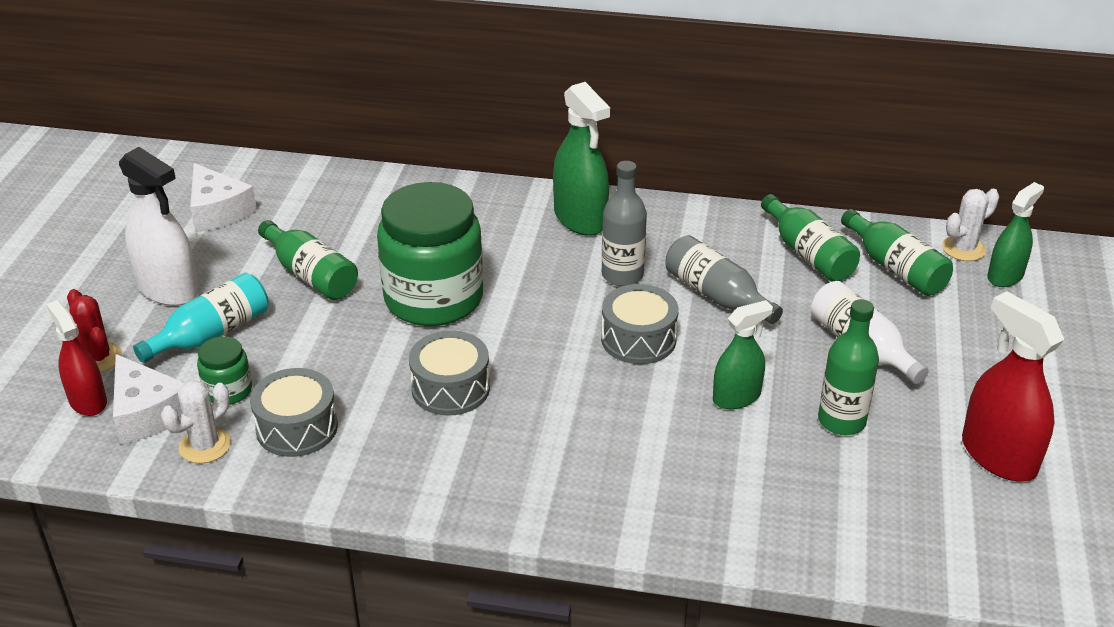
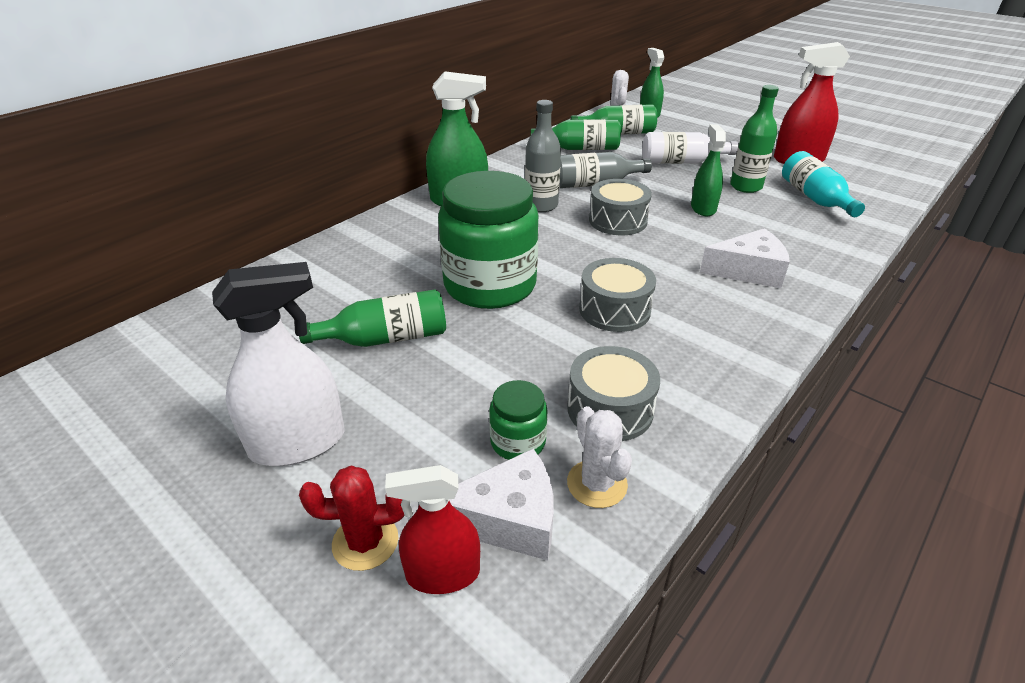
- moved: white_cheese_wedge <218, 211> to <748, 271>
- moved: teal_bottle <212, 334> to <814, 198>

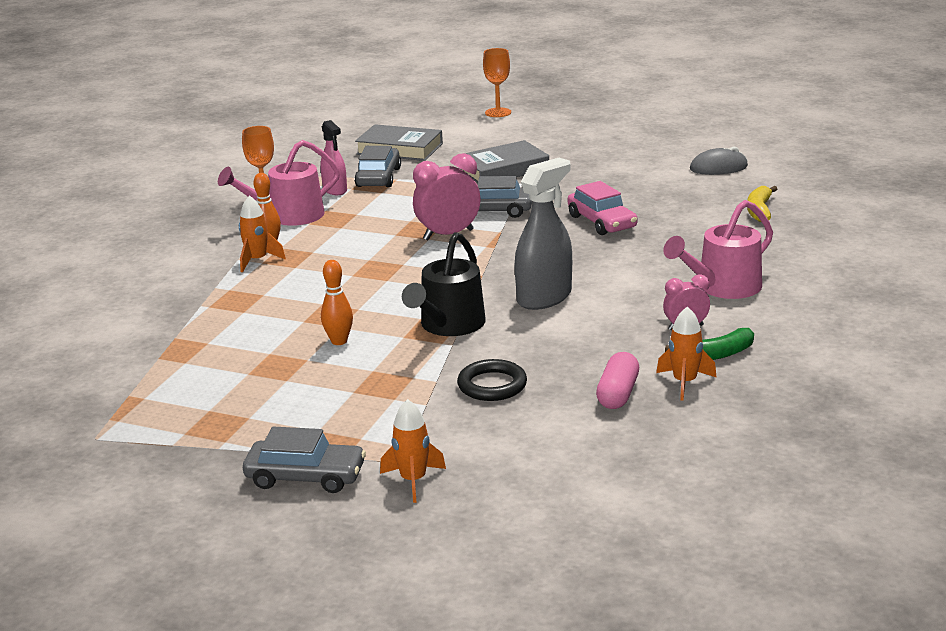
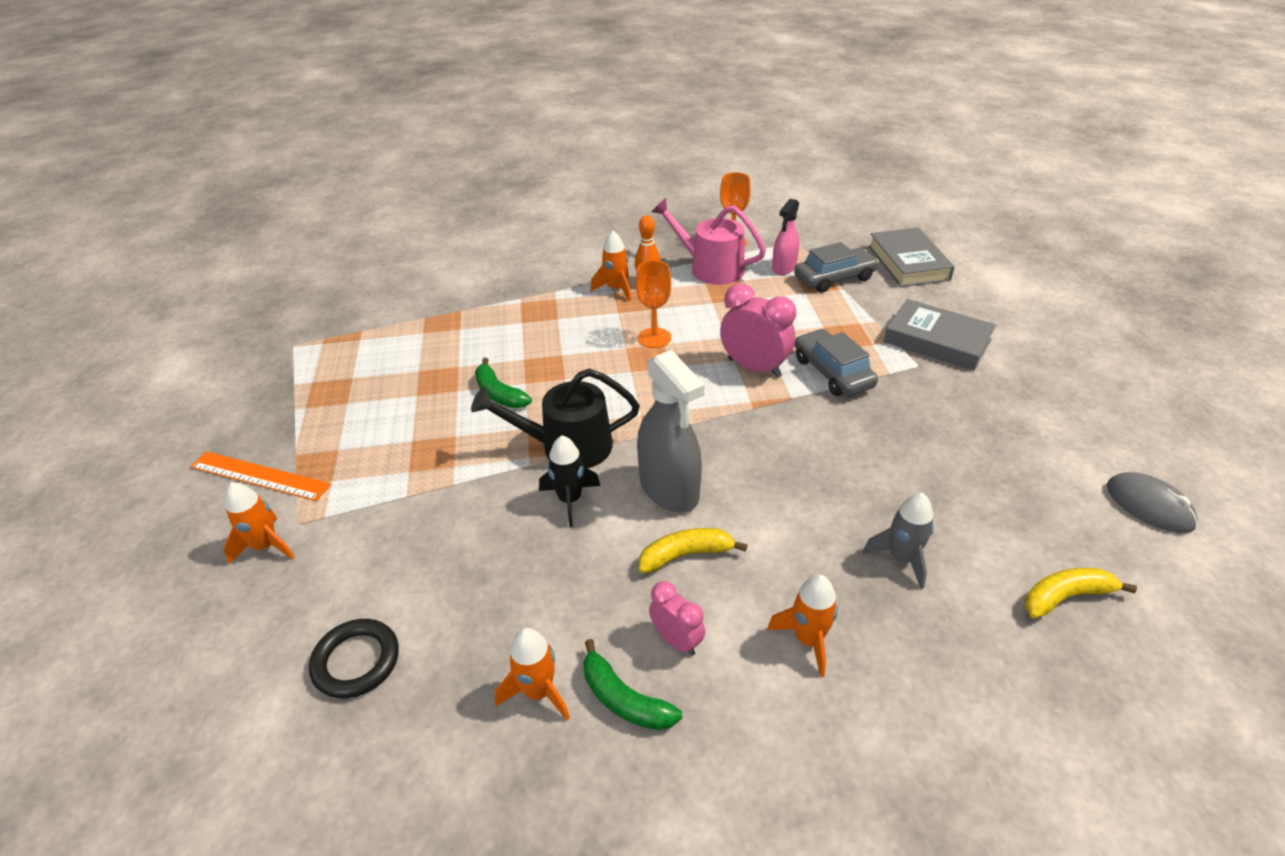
- replaced: ash-grey_automobile <305, 477> to orange_straightedge <259, 476>
- moved: black_torus <492, 385> to <356, 661>
- replaced: orange_skittle <339, 341> to emerald_toy_banana <499, 394>
- added: black_spaceship <570, 500>
- moved: orange_chalice <498, 112> to <654, 338>
- turned: ash-grey_spray_bottle <544, 297> = <669, 489> 45 degrees clockwise
- added: yellow_toy_banana <686, 555>
- replaced: rose-pink_watering_pot <723, 287> to orange_spaceship <808, 640>
- added: ash-grey_spaceship <901, 558>
- removed: rose-pink_automobile <601, 222>
- removed: rose-pink_pill <618, 394>

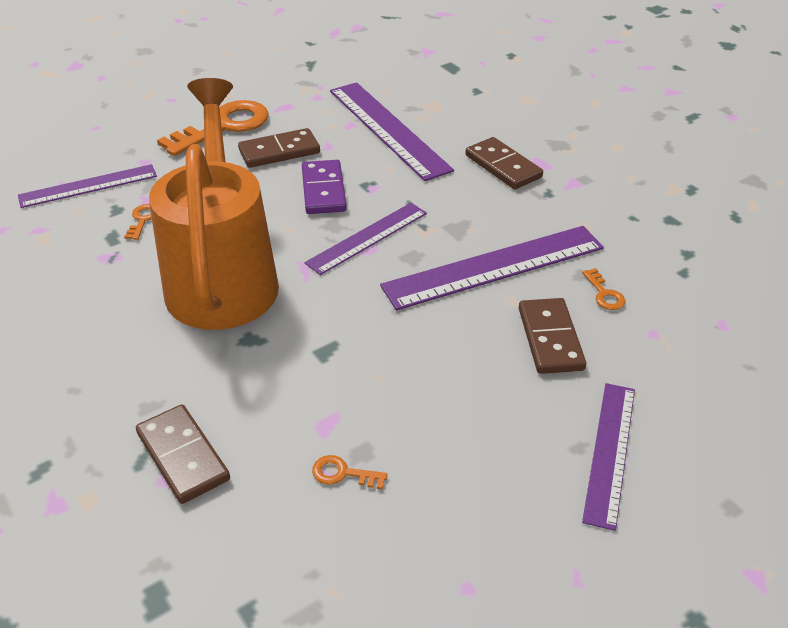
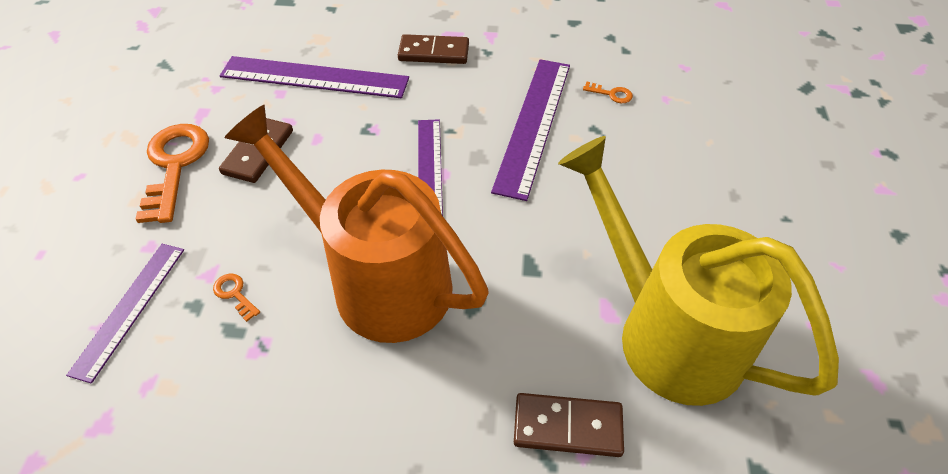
- replaced: orange_latchkey <343, 473> to yellow_watering_pot <665, 331>
- removed: violet_domino_tile <324, 190>
- removed: brown_domino_tile <550, 339>
- removed: violet_straightedge <609, 452>

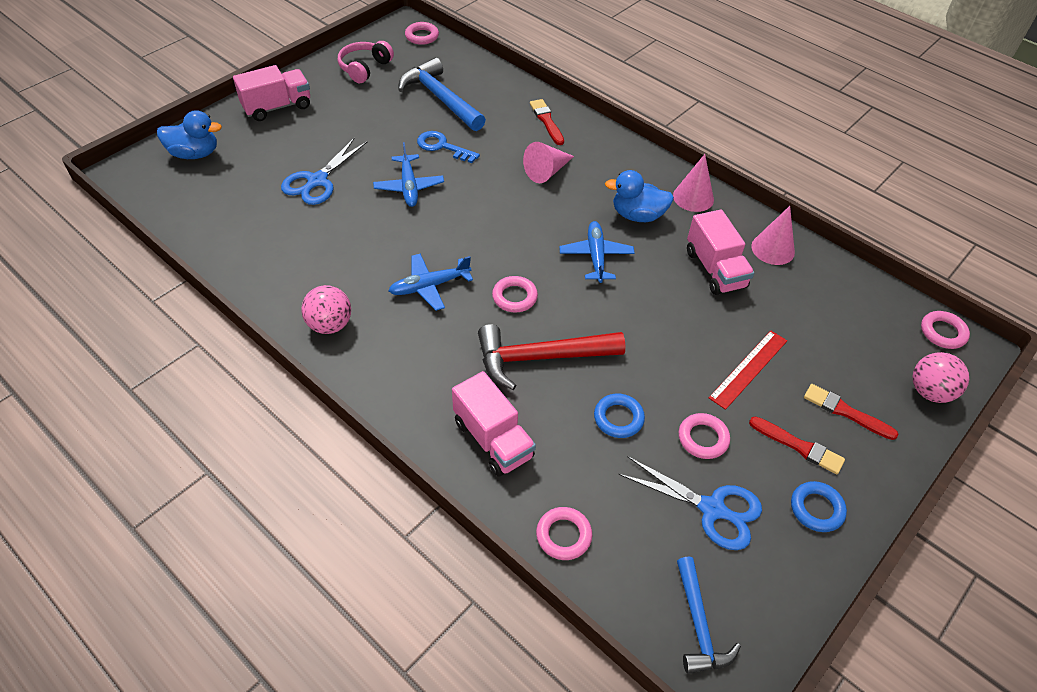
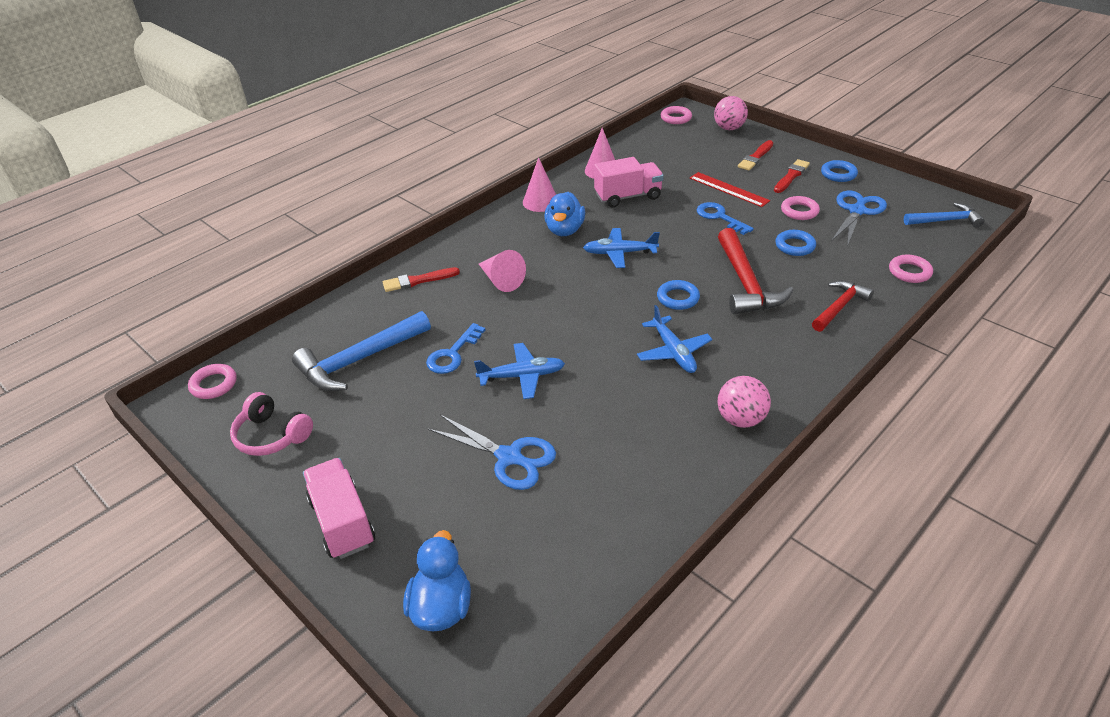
- recoloured: rose-pink_torus <514, 297> to cobalt_torus <678, 298>
- added: cobalt_latchkey <719, 217>
- replaced: rose-pink_lorry <493, 439> to scarlet_hammer <839, 307>

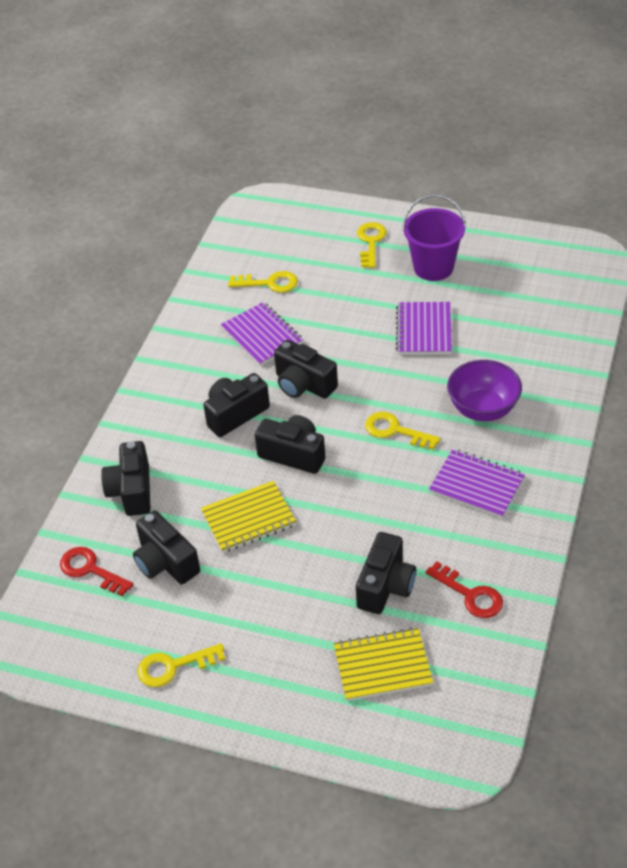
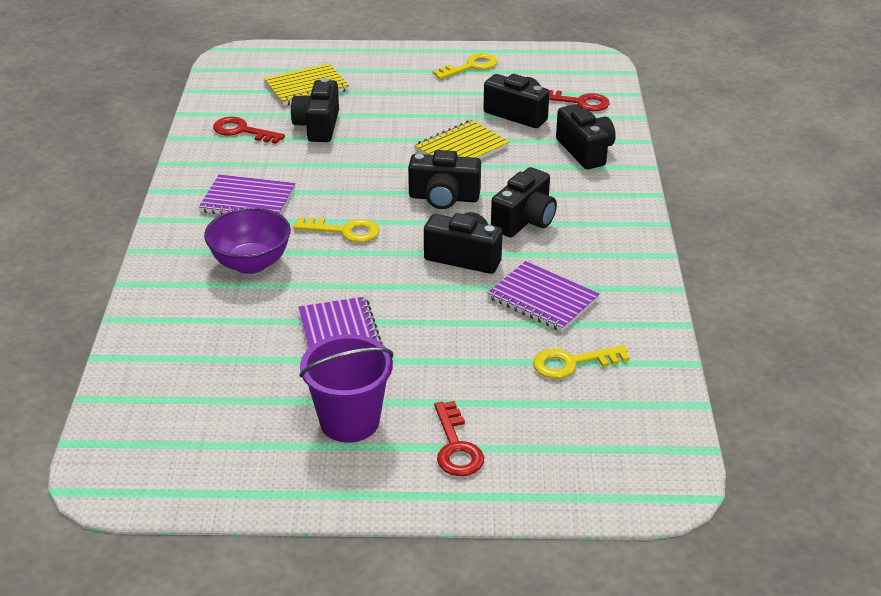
- recoloured: yellow_latchkey <370, 242> to scarlet_latchkey <456, 447>

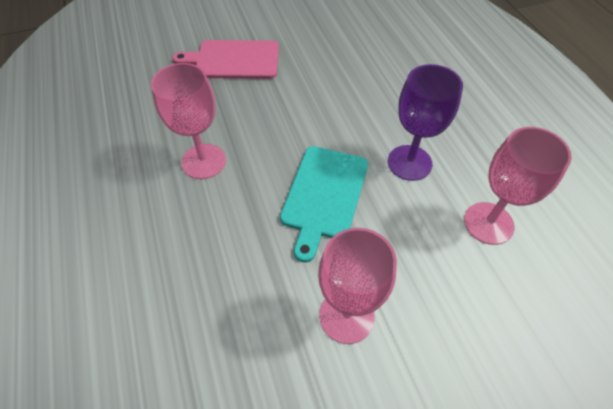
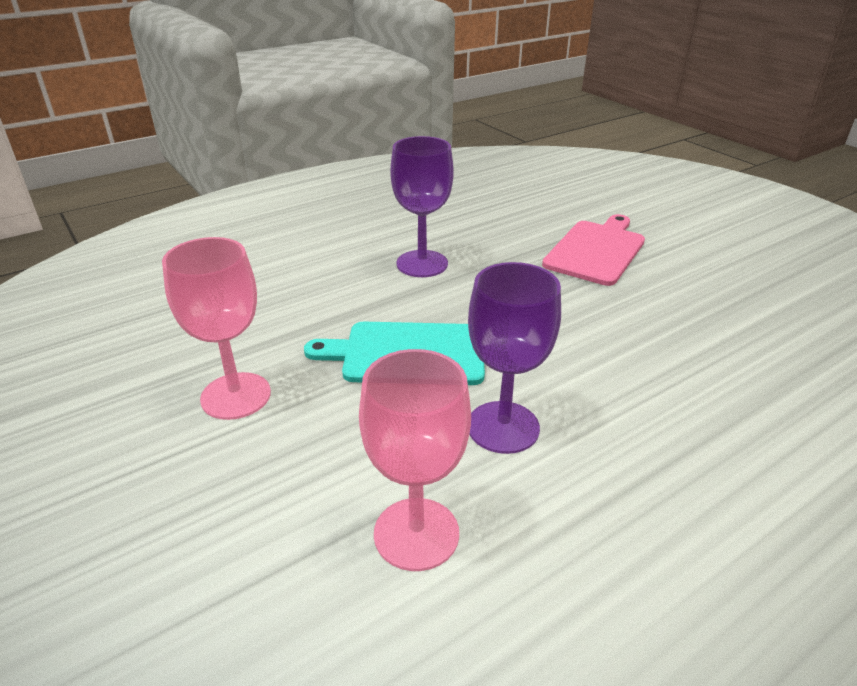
- recoloured: rose-pink_chalice <203, 161> to violet_chalice <422, 264>
- turned: rose-pink_chopping_board <233, 60> = <596, 250> 45 degrees clockwise

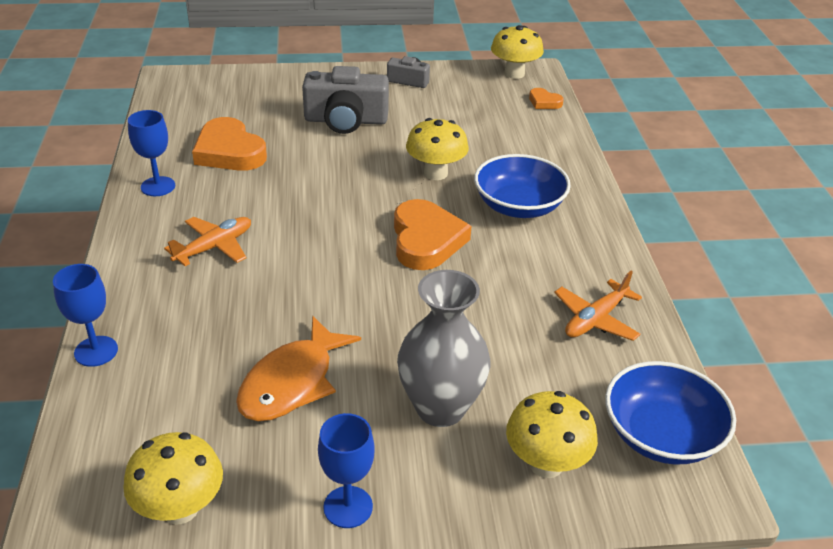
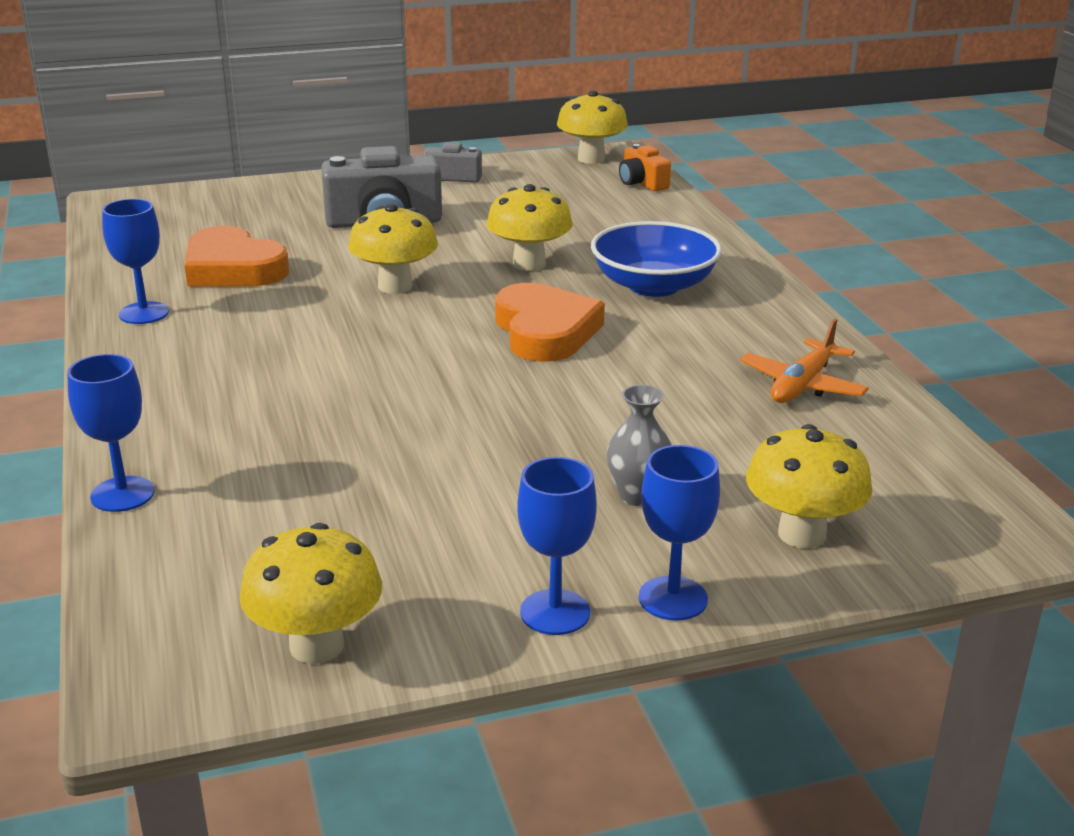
- added: yellow_fungus <395, 286>
- resized: ash-grey_flower_vase <440, 408> = <637, 496> x0.53
- replaced: orange_heart <544, 102> to orange_compact_camera <642, 183>
- added: cobalt_chalice <673, 598>
- removed: orange_toy_plane <214, 247>
- removed: orange_fish <292, 382>
- removed: cobalt_serving_bowl <661, 435>

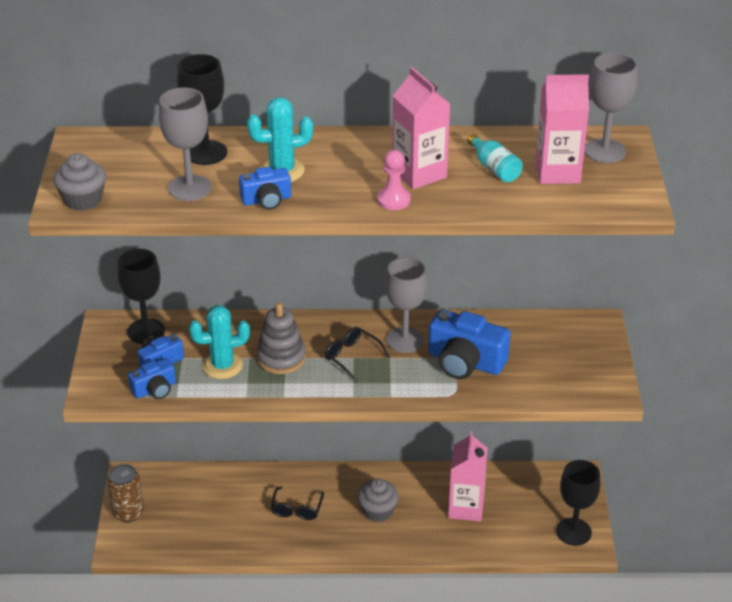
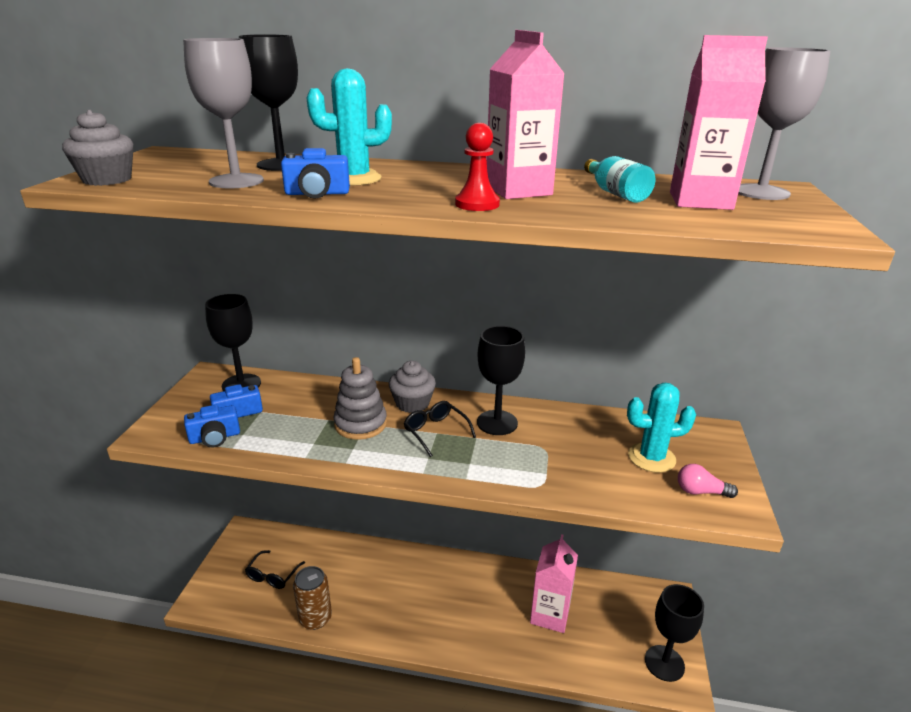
- moved: black_eyeglasses <296, 509> to <272, 576>
- moved: brown_tin <128, 513> to <315, 618>
- moved: ash-grey_muffin <377, 511> to <412, 403>
- recoloured: rose-pink_chess_pawn <393, 200> to scarlet_chess_pawn <477, 204>
- recoloured: ash-grey_chalice <405, 340> to black_chalice <497, 422>
- moved: teal_prickly_plant <222, 365> to <651, 458>
- added: rose-pink_light_bulb <700, 492>
- removed: cobalt_compact_camera <465, 362>

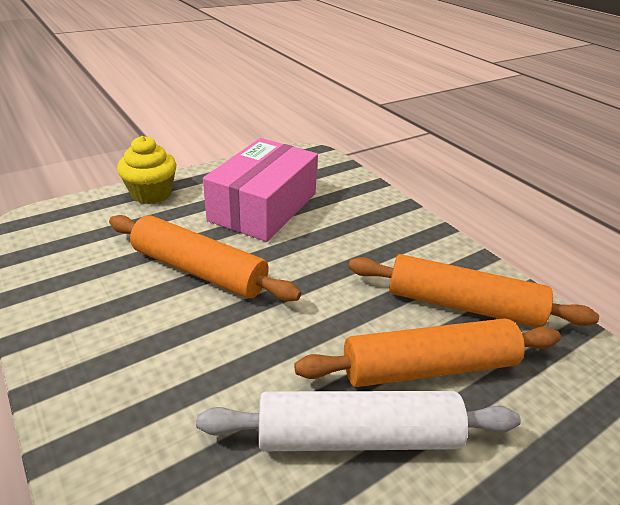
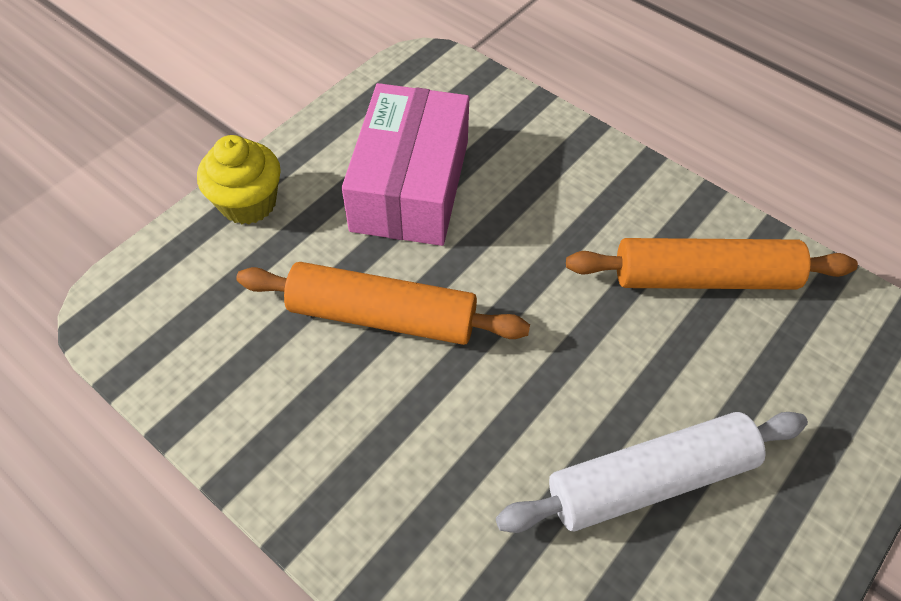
- removed: orange_rolling_pin <428, 367>

